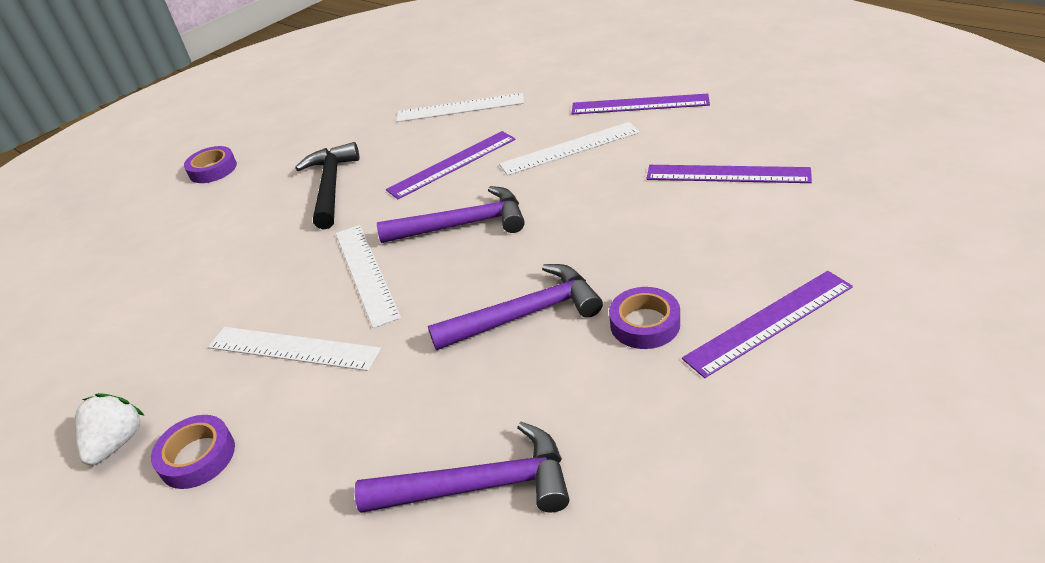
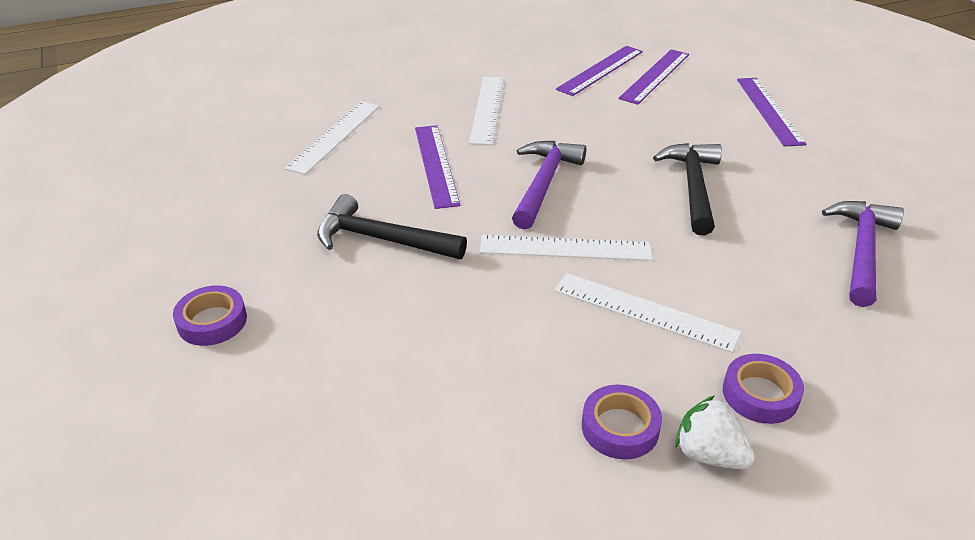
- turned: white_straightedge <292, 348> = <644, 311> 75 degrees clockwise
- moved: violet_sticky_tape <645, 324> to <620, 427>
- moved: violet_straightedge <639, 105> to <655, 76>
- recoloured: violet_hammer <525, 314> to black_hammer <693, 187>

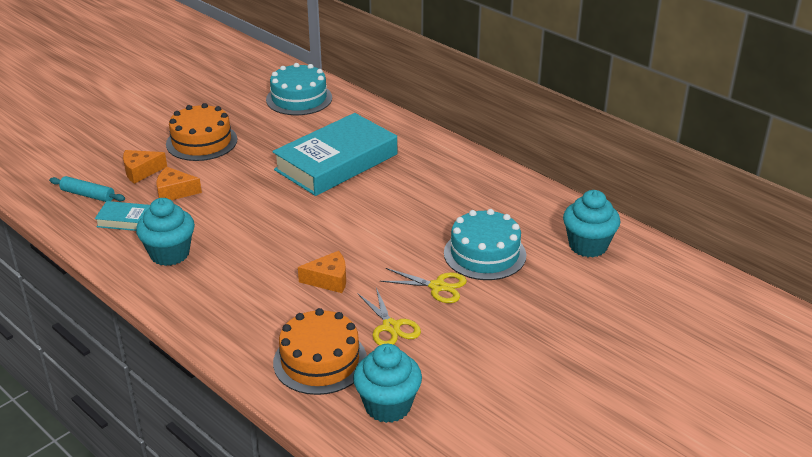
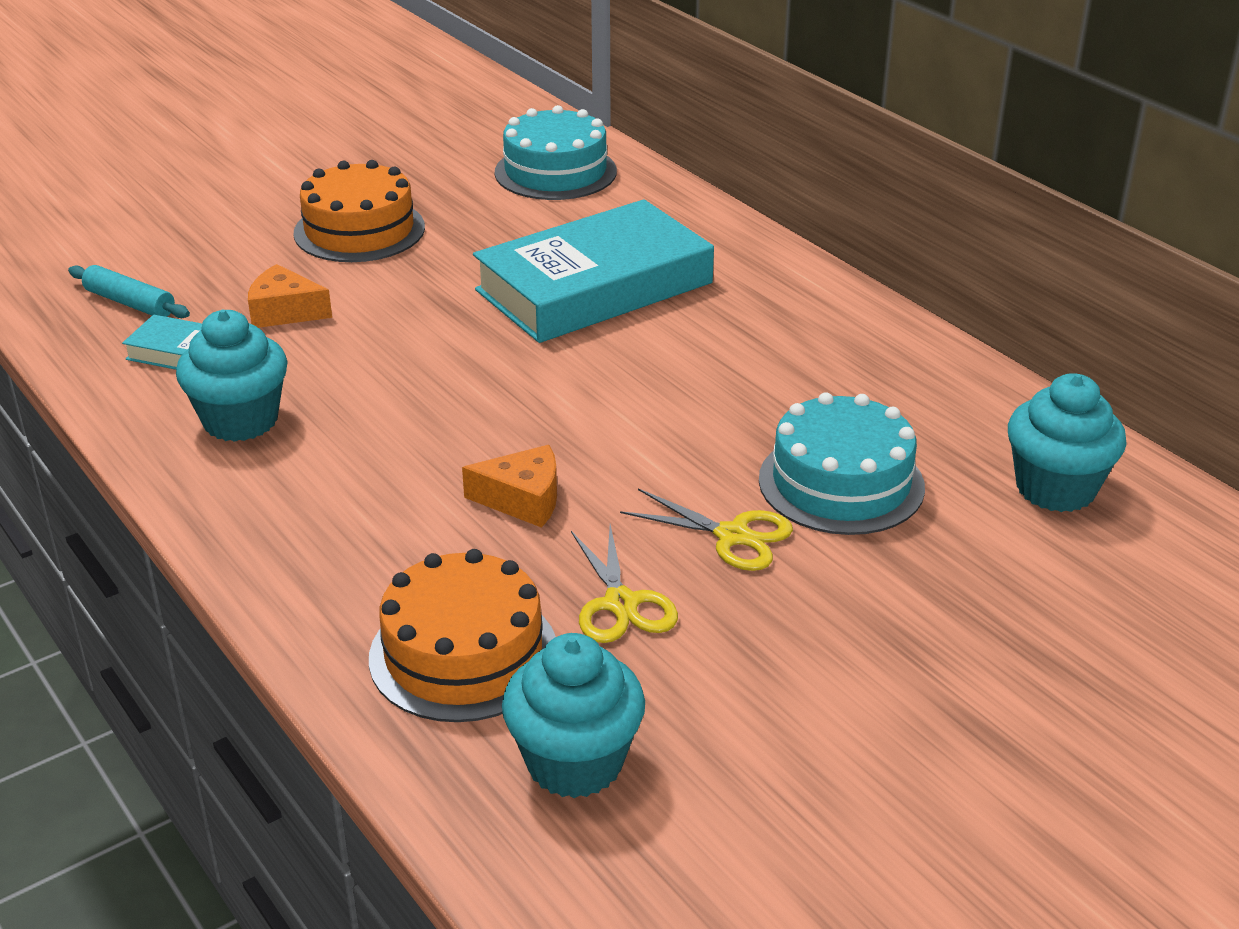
- removed: orange_cheese_wedge <141, 171>

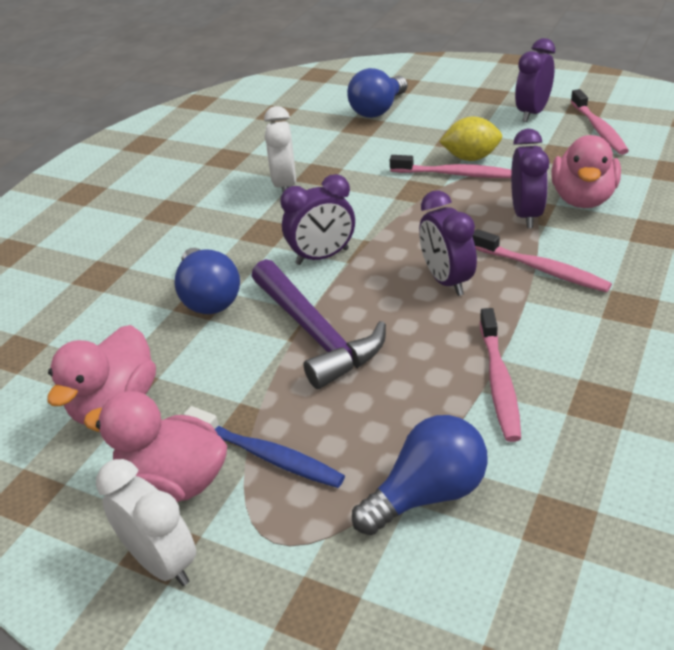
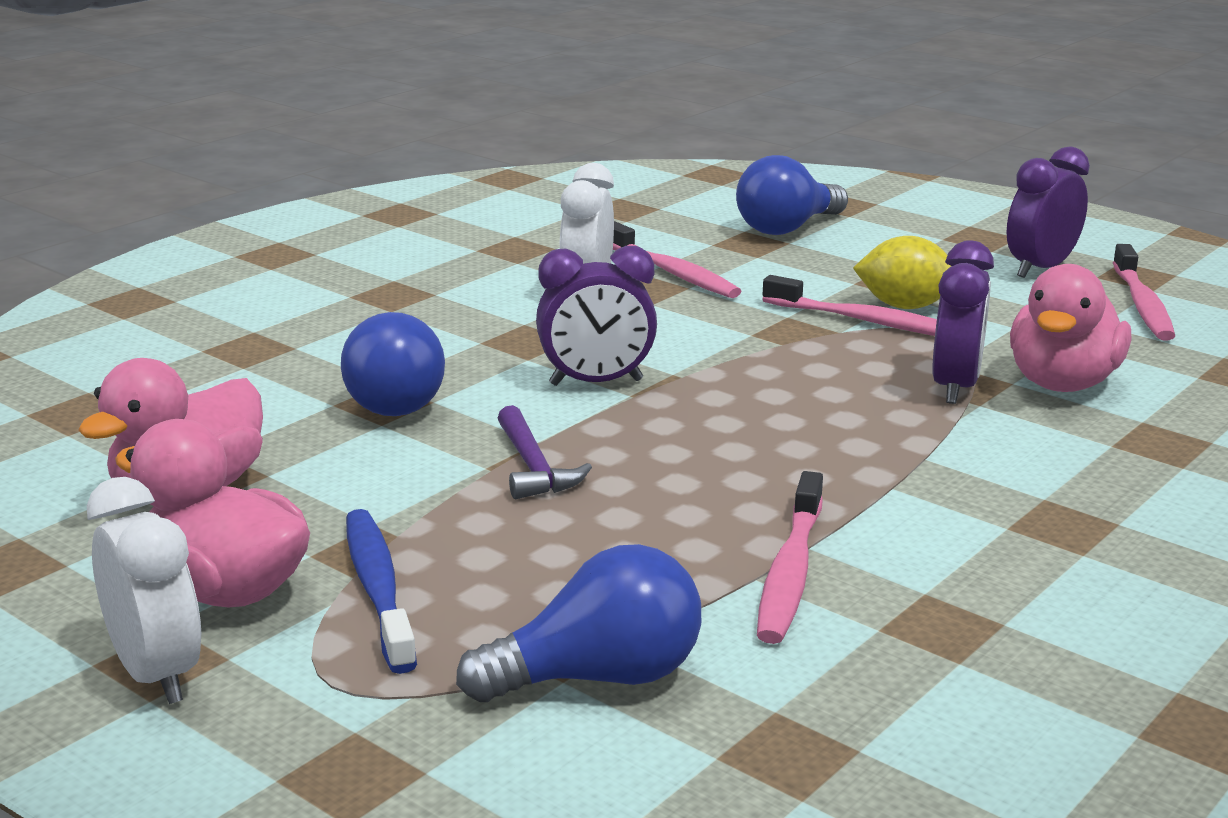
- turned: cobalt_toothbrush <267, 455> = <378, 589> 150 degrees counterclockwise
- resized: violet_hammer <316, 334> = <533, 467> x0.54
- moved: rose-pink_toothbrush <541, 269> to <672, 272>
- removed: violet_alarm_clock <446, 281>

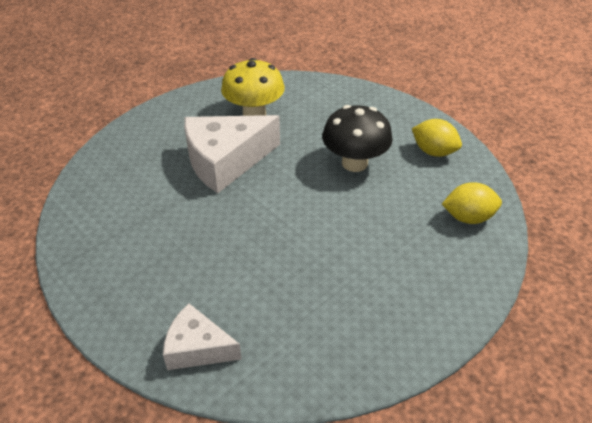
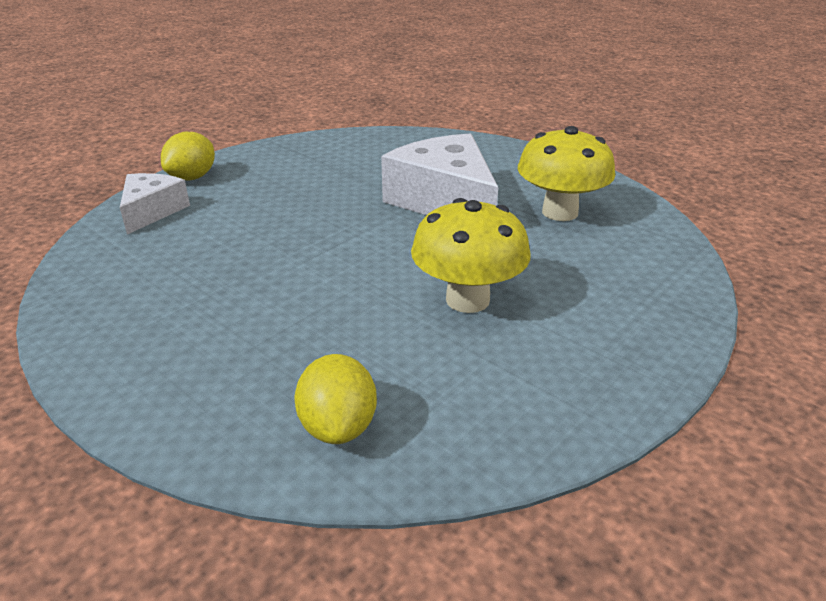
- moved: yellow_lemon <433, 152> to <192, 177>
- recoloured: black_fungus <354, 163> to yellow_fungus <467, 300>

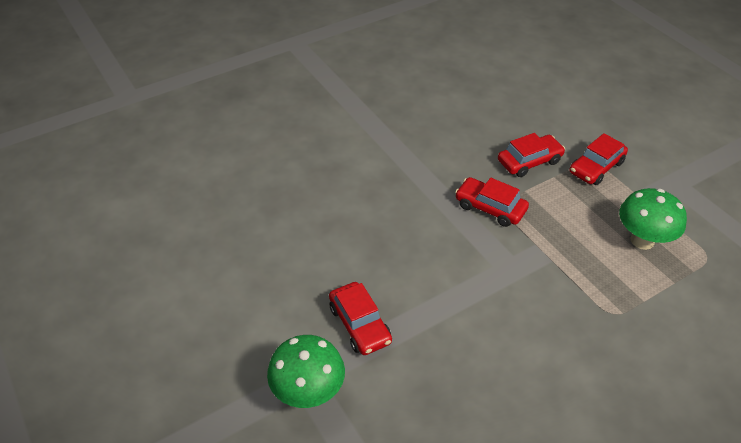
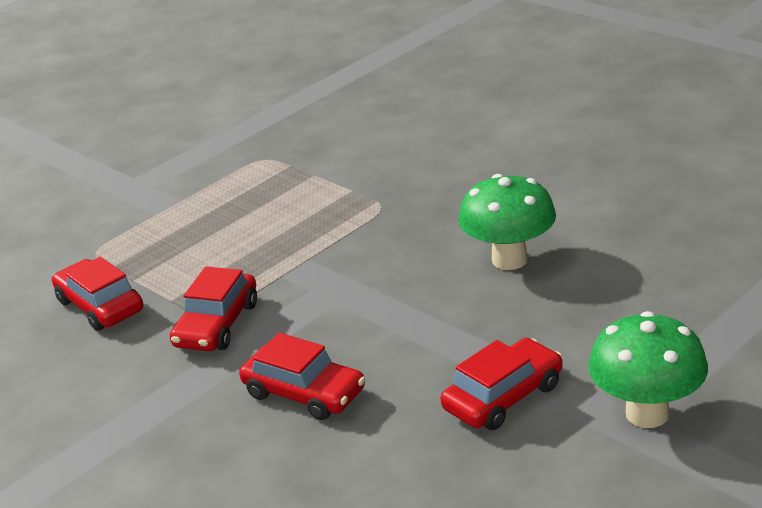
- moved: scarlet_automobile <596, 167> to <304, 393>
- moved: emerald_fungus <642, 240> to <509, 260>

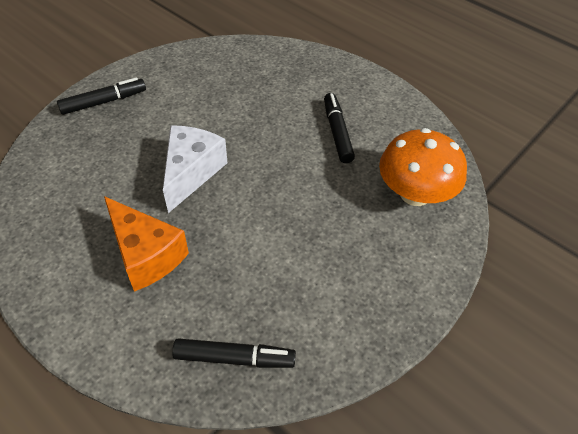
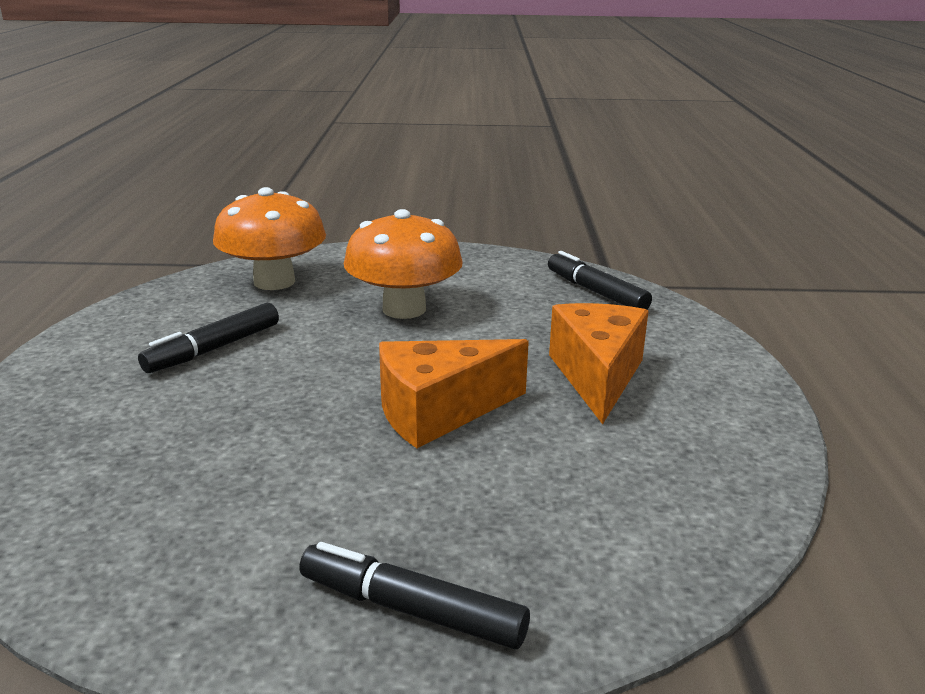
- added: orange_fungus <404, 309>
- recoloured: white_cheese_wedge <191, 172> to orange_cheese_wedge <438, 411>

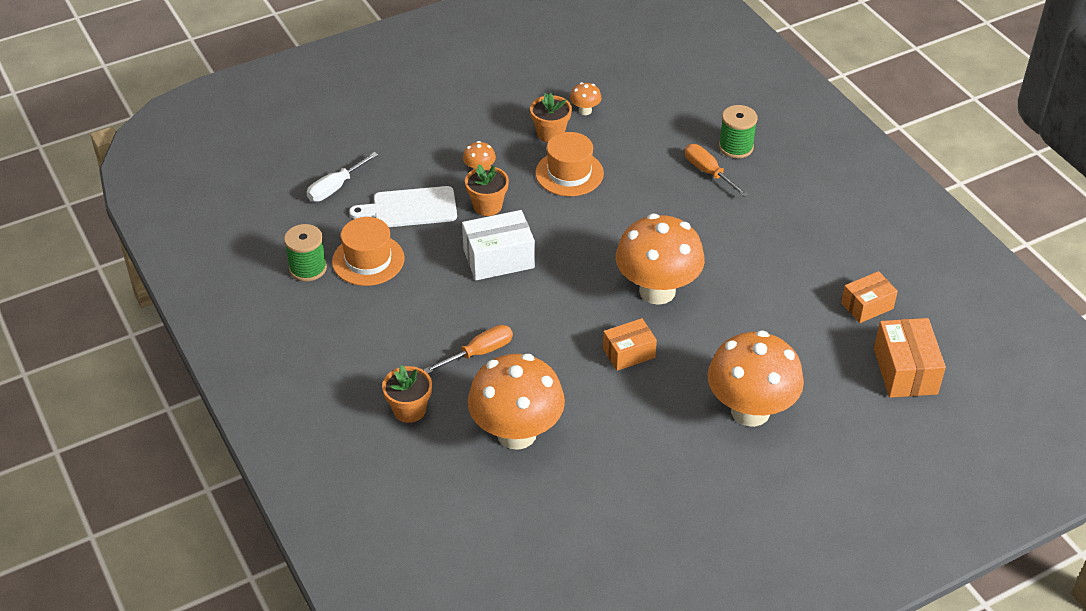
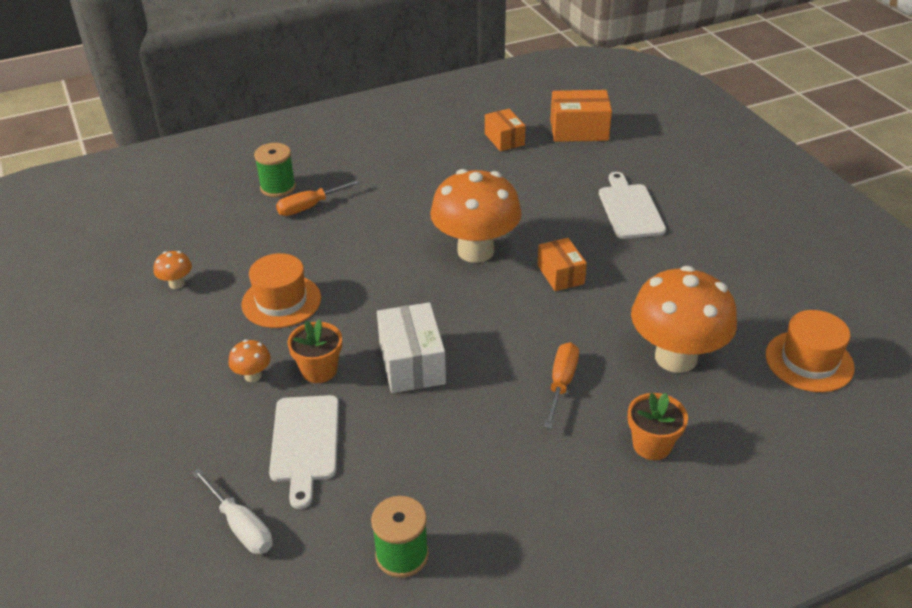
- turned: orange_hand_screwdriver <479, 353> = <561, 384> 45 degrees clockwise
- replaced: orange_fungus <750, 411> to white_chopping_board <629, 209>
- moved: orange_hat <368, 260> to <809, 361>
- removed: orange_flower_pot <550, 133>

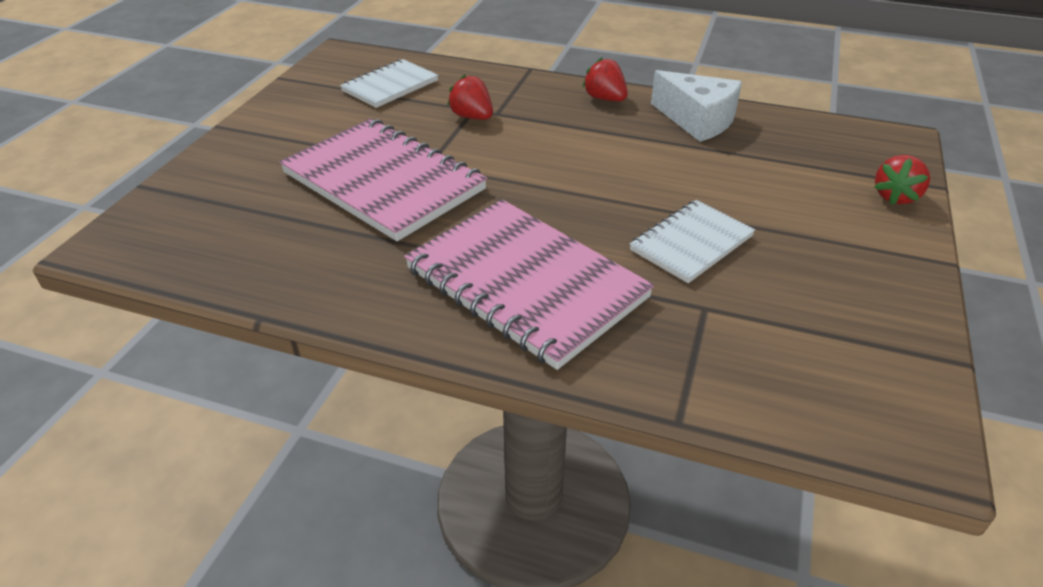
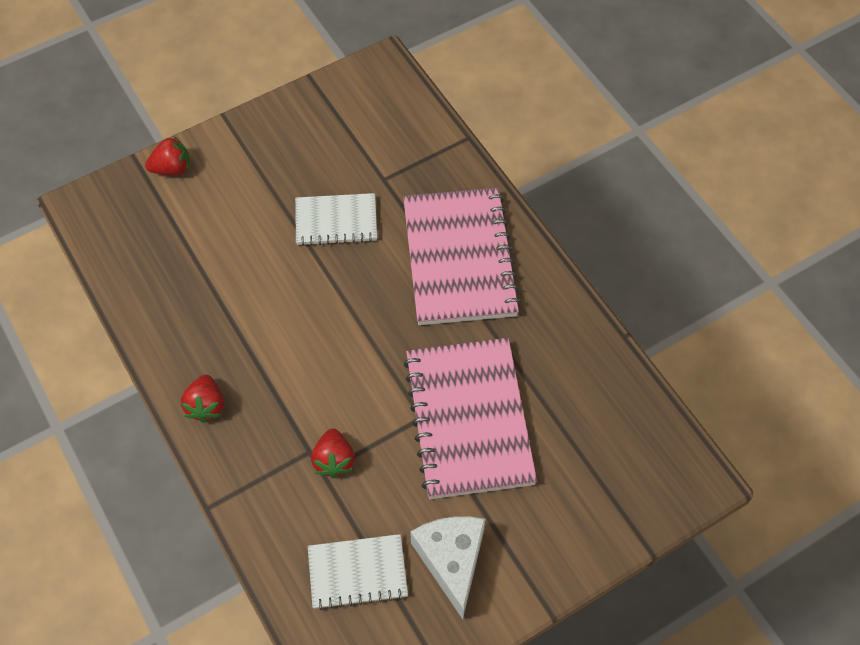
- moved: white_cheese_wedge <697, 120> to <451, 561>

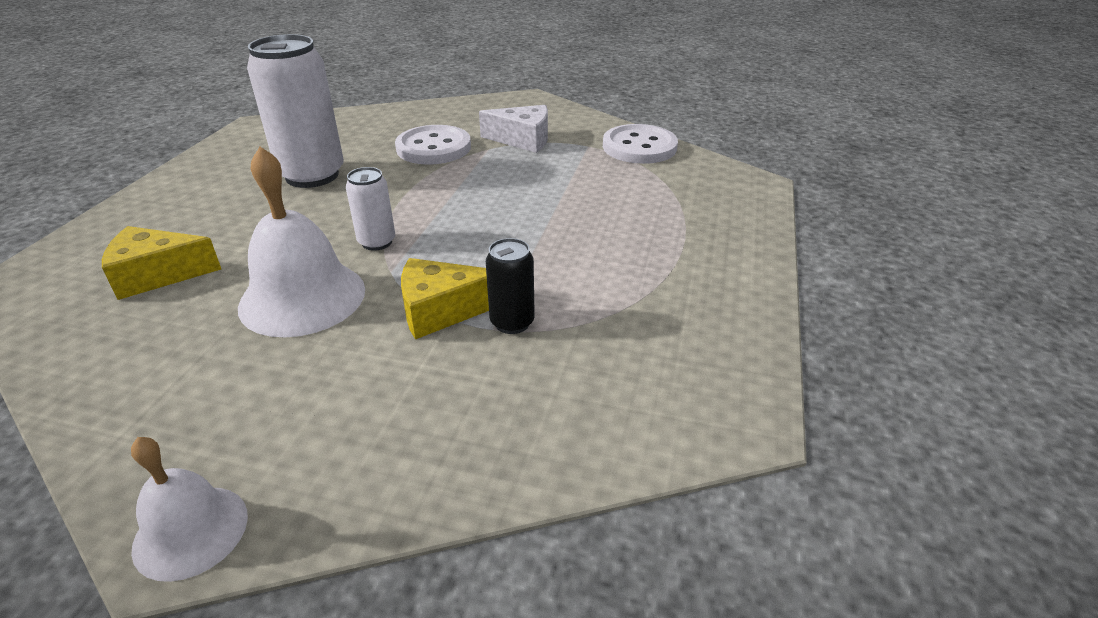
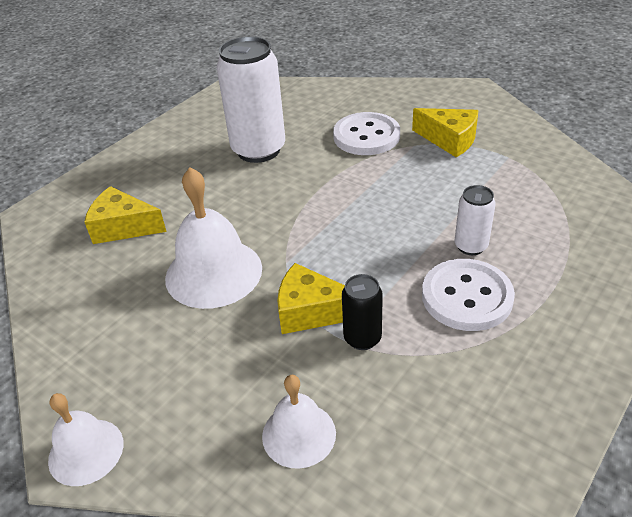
- added: white_bell <299, 434>
- recoloured: white_cheese_wedge <523, 140> to yellow_cheese_wedge <449, 140>
- moved: white_button <639, 147> to <466, 297>
- moved: white_tin <377, 242> to <471, 246>

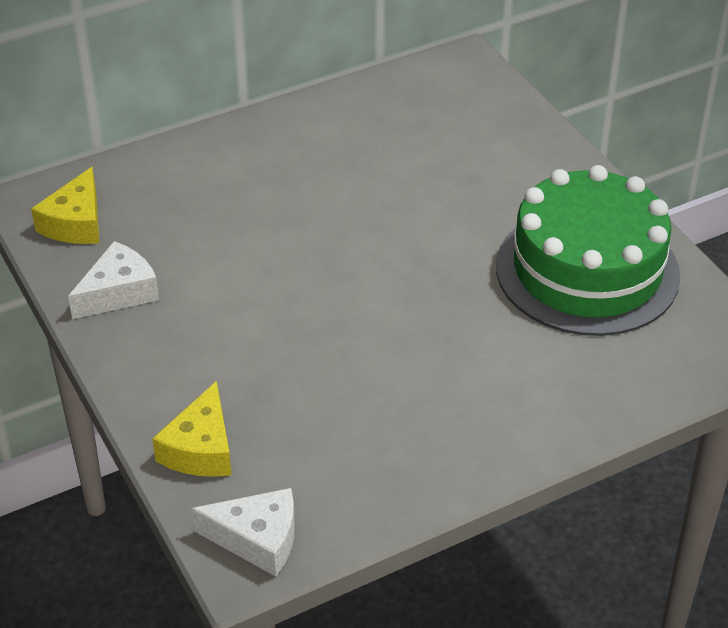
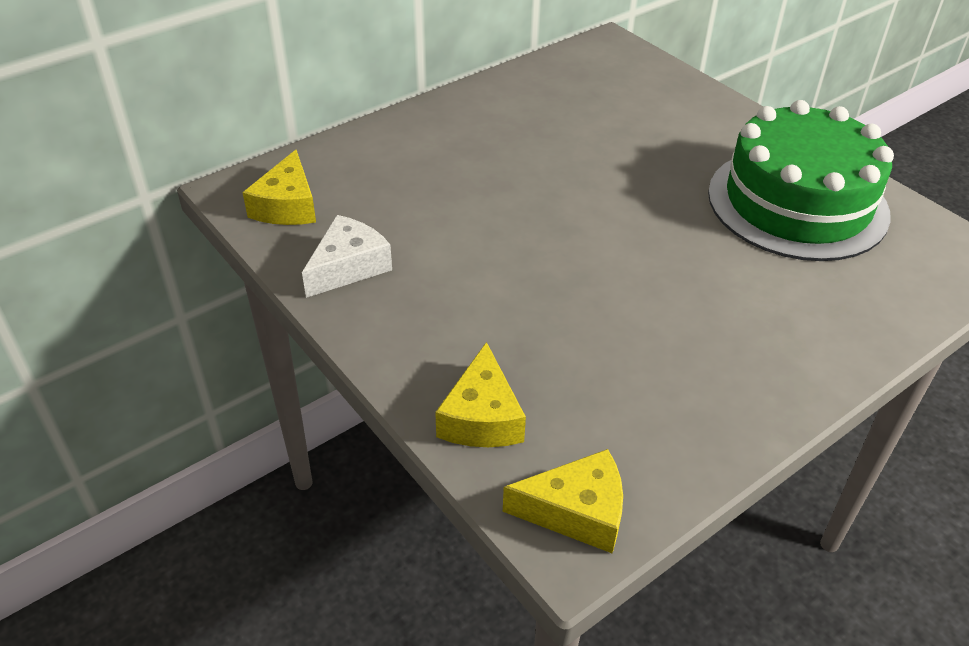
- recoloured: white_cheese_wedge <257, 539> to yellow_cheese_wedge <576, 511>

